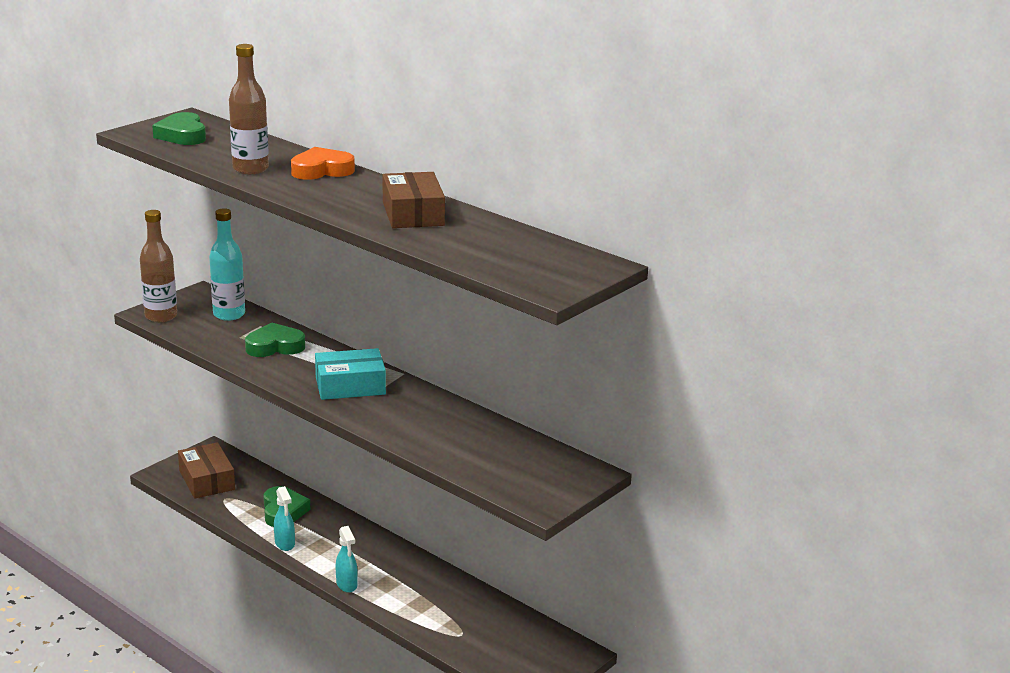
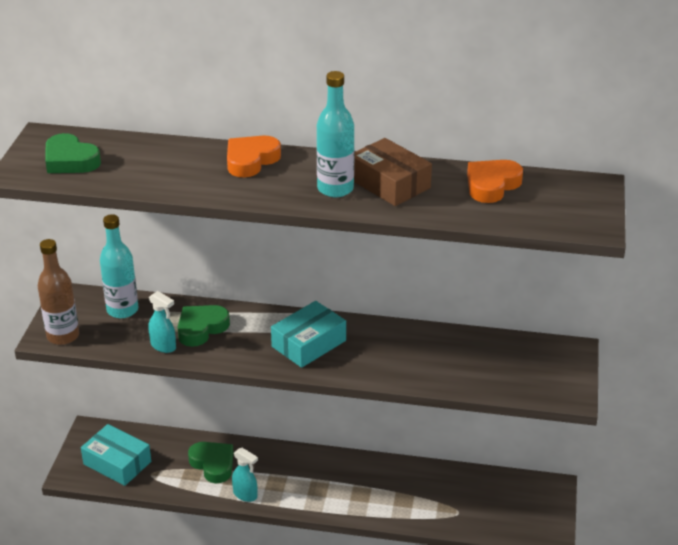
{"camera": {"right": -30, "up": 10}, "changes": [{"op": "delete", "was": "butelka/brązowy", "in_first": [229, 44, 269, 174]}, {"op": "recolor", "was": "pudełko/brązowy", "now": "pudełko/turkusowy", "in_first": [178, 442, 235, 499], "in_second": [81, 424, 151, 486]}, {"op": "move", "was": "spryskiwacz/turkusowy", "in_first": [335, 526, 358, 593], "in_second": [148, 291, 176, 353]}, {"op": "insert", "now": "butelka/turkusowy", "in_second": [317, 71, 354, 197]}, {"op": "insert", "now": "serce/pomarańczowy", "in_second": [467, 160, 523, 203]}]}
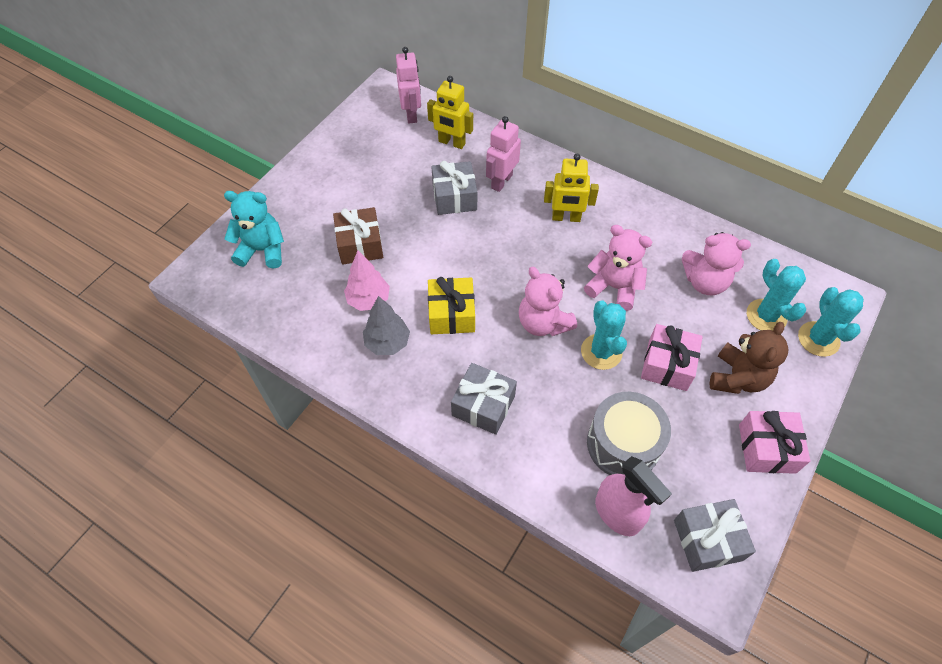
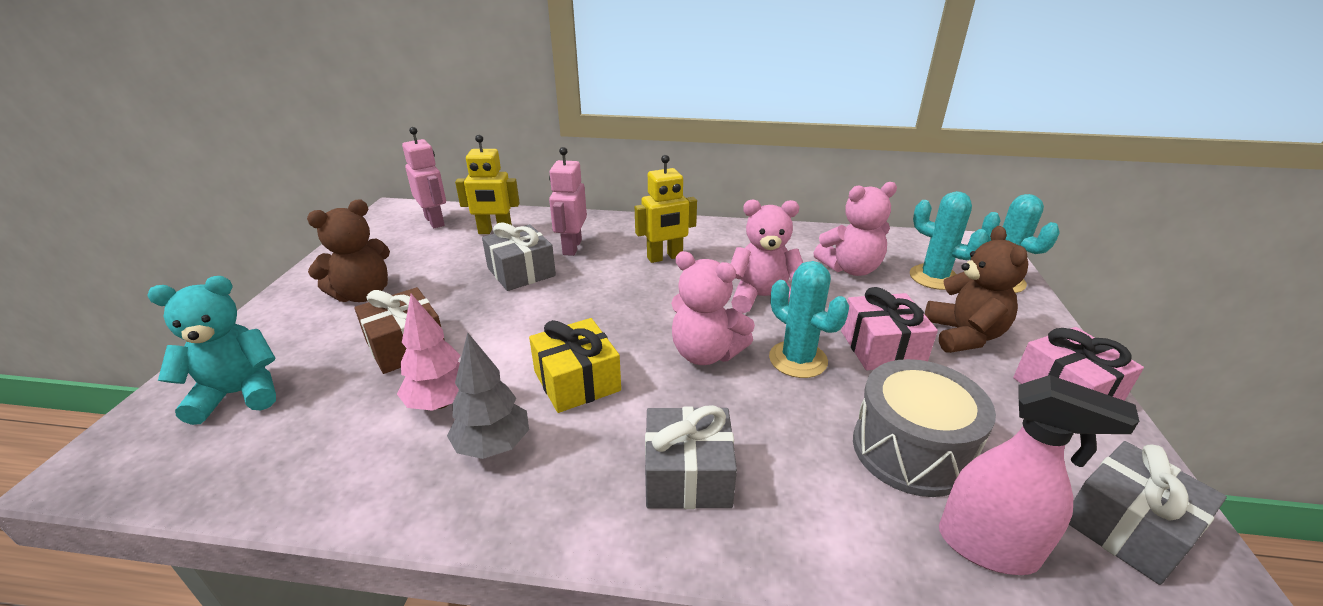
{"camera": {"right": -25, "up": -25}, "changes": [{"op": "insert", "now": "miś/brązowy", "in_second": [307, 200, 390, 302]}]}
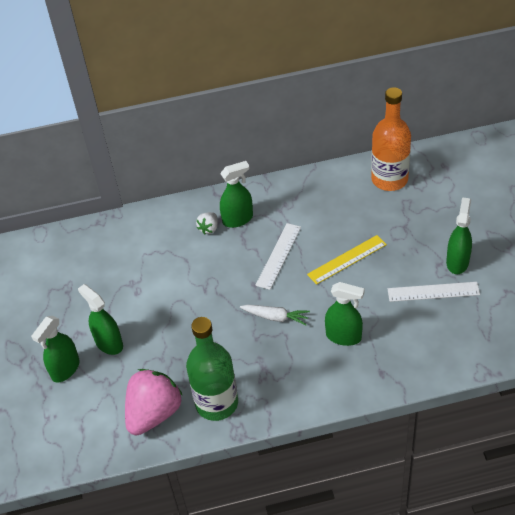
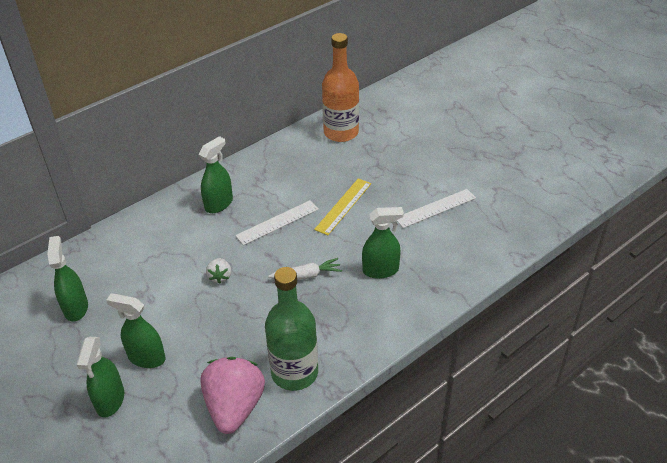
{"camera": {"right": -30, "up": -5}, "changes": [{"op": "move", "was": "spryskiwacz/zielony", "in_first": [446, 197, 472, 274], "in_second": [47, 236, 88, 322]}, {"op": "move", "was": "truskawka/biały", "in_first": [196, 212, 218, 234], "in_second": [206, 258, 231, 284]}, {"op": "rotate", "was": "linijka/biały", "in_first": [255, 223, 301, 290], "in_second": [235, 200, 319, 245], "clockwise": 60}]}
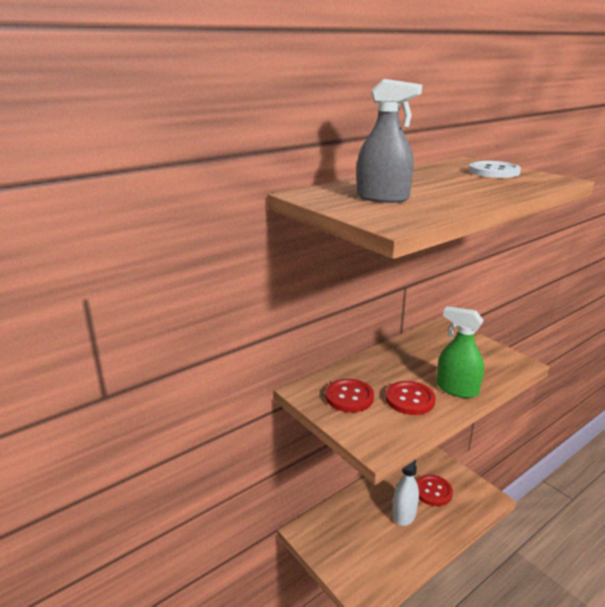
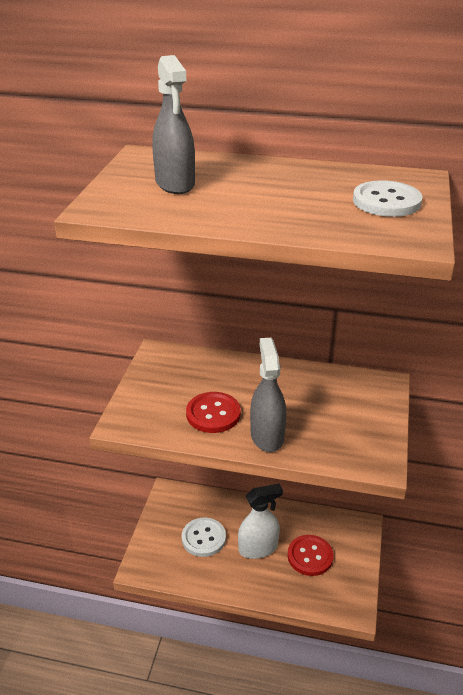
{"camera": {"right": 50, "up": 10}, "changes": [{"op": "recolor", "was": "spryskiwacz/zielony", "now": "spryskiwacz/szary", "in_first": [436, 306, 484, 398], "in_second": [250, 338, 286, 452]}, {"op": "delete", "was": "guzik/czerwony", "in_first": [325, 379, 374, 412]}, {"op": "insert", "now": "guzik/biały", "in_second": [182, 518, 226, 557]}]}
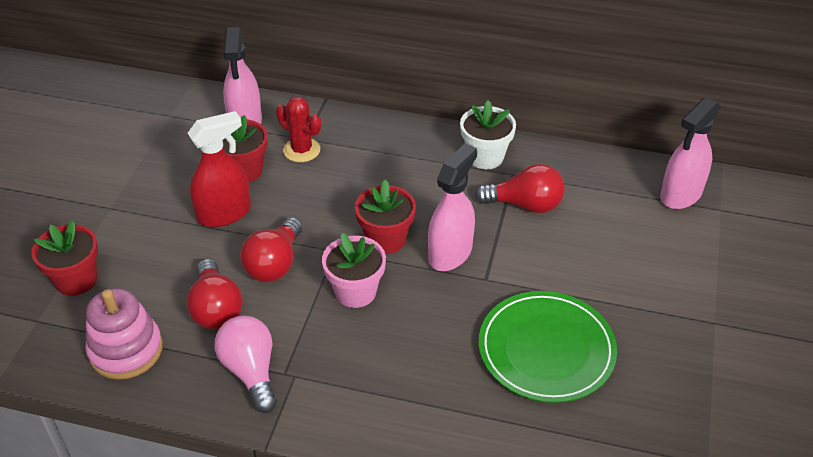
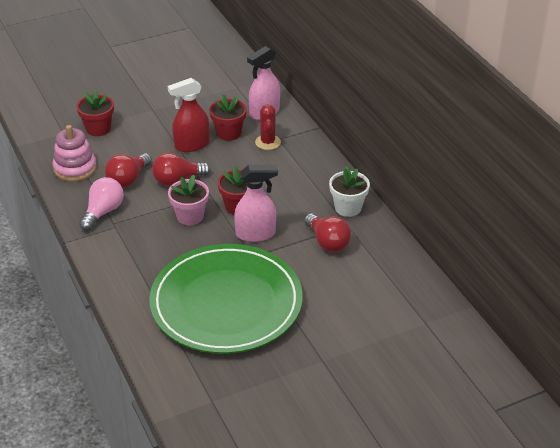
{"camera": {"right": 50, "up": -5}, "changes": [{"op": "delete", "was": "spryskiwacz/różowy", "in_first": [660, 97, 721, 209]}, {"op": "rotate", "was": "spryskiwacz/czerwony", "in_first": [188, 111, 251, 227], "in_second": [168, 78, 210, 152], "clockwise": 135}, {"op": "resize", "was": "talerz/zielony", "in_first": [479, 291, 617, 403], "in_second": [149, 244, 303, 354], "ratio": 1.65}]}
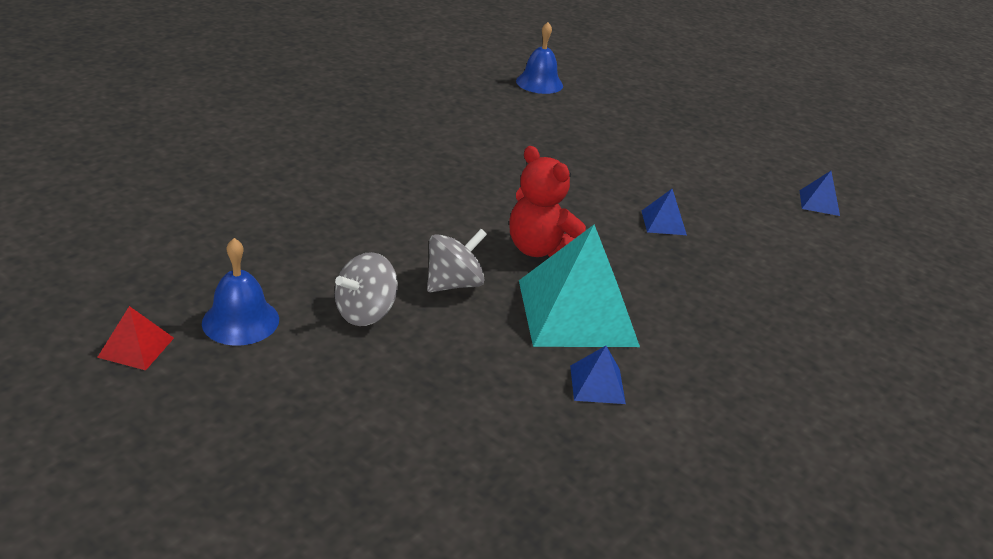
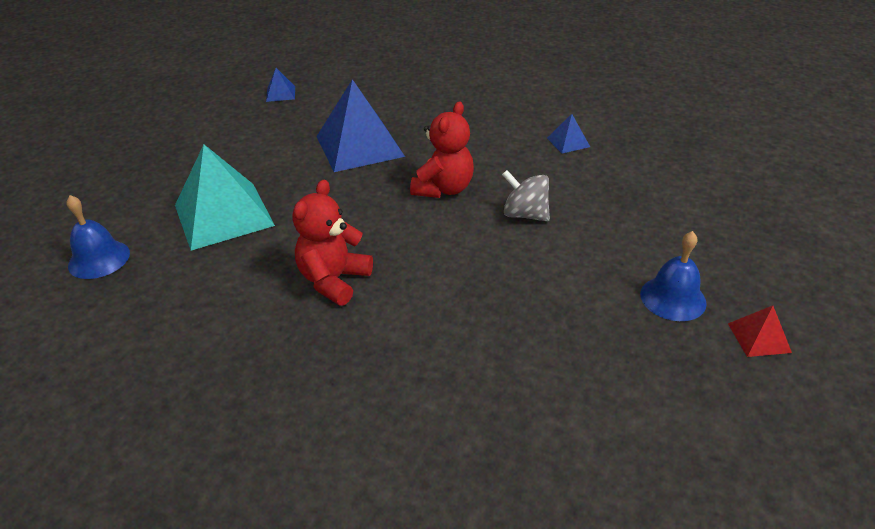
{"camera": {"right": -105, "up": 5}, "changes": [{"op": "resize", "was": "piramida/niebieski", "in_first": [642, 189, 687, 235], "in_second": [316, 79, 405, 172], "ratio": 2.25}, {"op": "move", "was": "piramida/turkusowy", "in_first": [519, 225, 640, 347], "in_second": [175, 144, 275, 251]}, {"op": "delete", "was": "bączek/szary", "in_first": [335, 252, 398, 326]}, {"op": "insert", "now": "miś/czerwony", "in_second": [293, 180, 373, 306]}]}
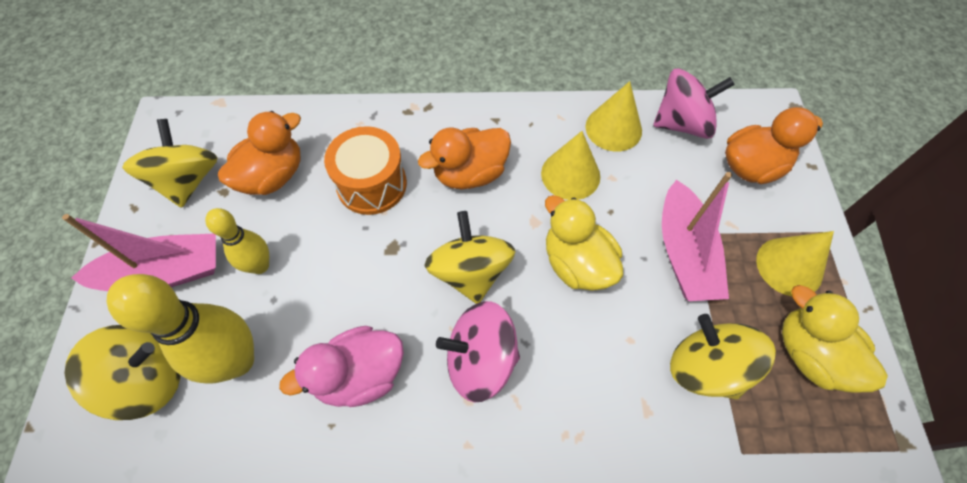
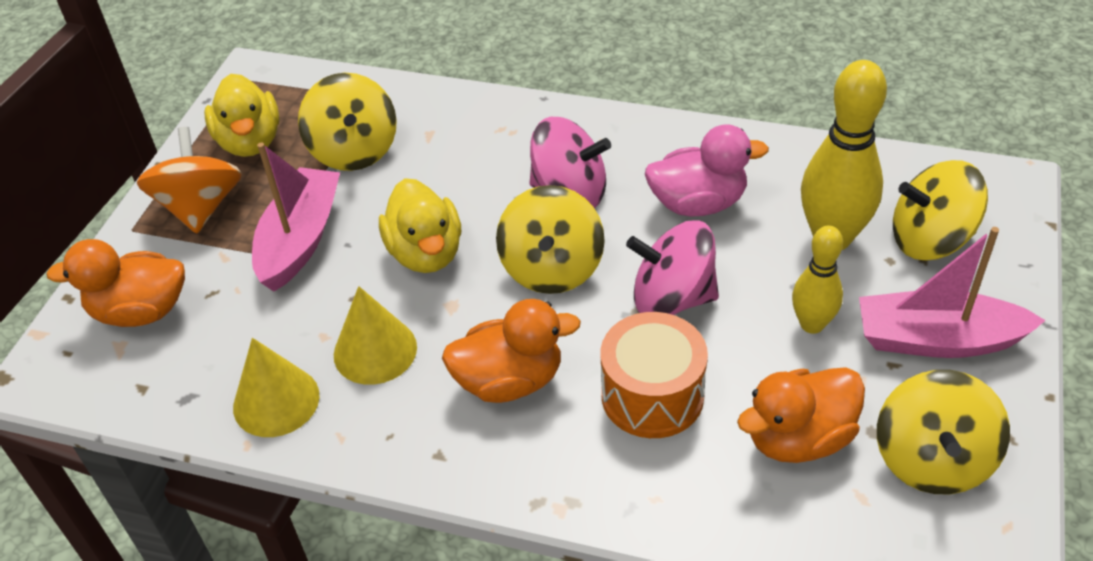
{"camera": {"right": -160, "up": -15}, "changes": [{"op": "move", "was": "bączek/różowy", "in_first": [653, 69, 735, 139], "in_second": [626, 220, 719, 315]}, {"op": "replace", "was": "stożek/żółty", "now": "bączek/pomarańczowy", "in_first": [756, 231, 834, 297], "in_second": [137, 127, 242, 234]}]}
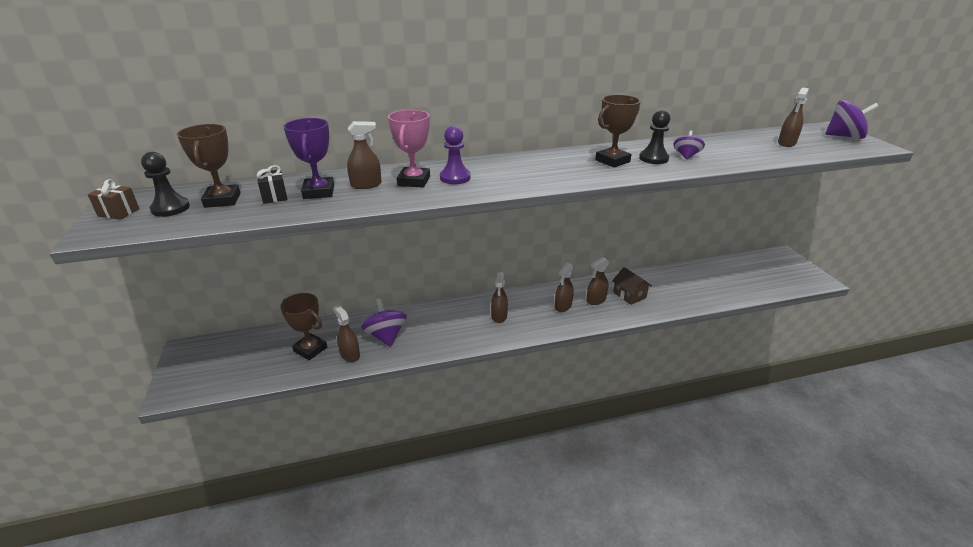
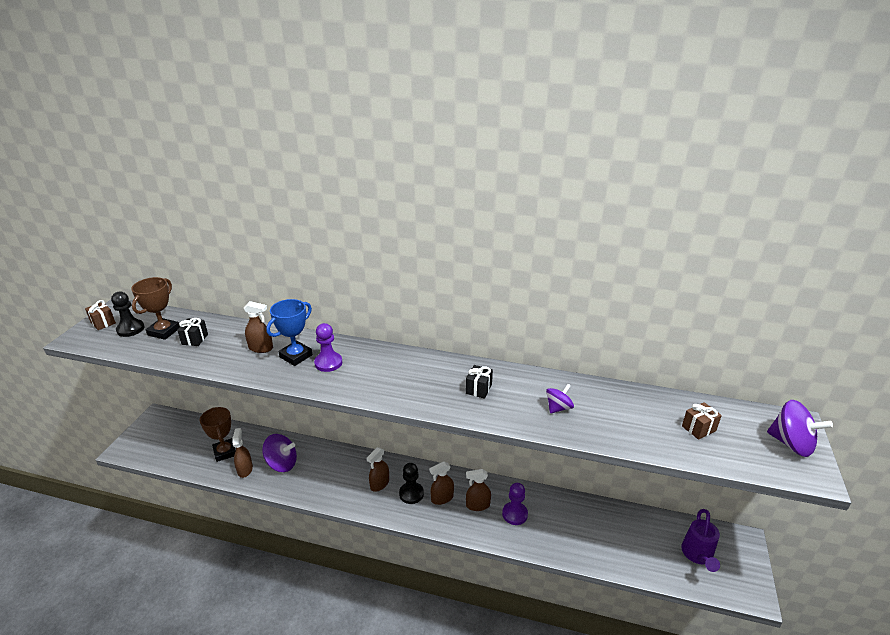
{"camera": {"right": 30, "up": 0}, "changes": [{"op": "replace", "was": "spryskiwacz/brązowy", "now": "prezent/brązowy", "in_first": [778, 88, 809, 147], "in_second": [682, 402, 722, 440]}, {"op": "replace", "was": "puchar/brązowy", "now": "prezent/czarny", "in_first": [595, 95, 641, 168], "in_second": [466, 365, 493, 399]}, {"op": "recolor", "was": "puchar/różowy", "now": "puchar/niebieski", "in_first": [388, 110, 430, 188], "in_second": [266, 299, 312, 366]}, {"op": "move", "was": "pionek/czarny", "in_first": [639, 110, 670, 164], "in_second": [399, 463, 424, 504]}, {"op": "delete", "was": "puchar/fioletowy", "in_first": [283, 118, 334, 199]}, {"op": "replace", "was": "domek/brązowy", "now": "pionek/fioletowy", "in_first": [612, 267, 652, 305], "in_second": [502, 483, 528, 525]}, {"op": "rotate", "was": "bączek/fioletowy", "in_first": [361, 298, 407, 347], "in_second": [262, 434, 297, 472], "clockwise": 90}, {"op": "insert", "now": "konewka/fioletowy", "in_second": [681, 509, 720, 572]}]}
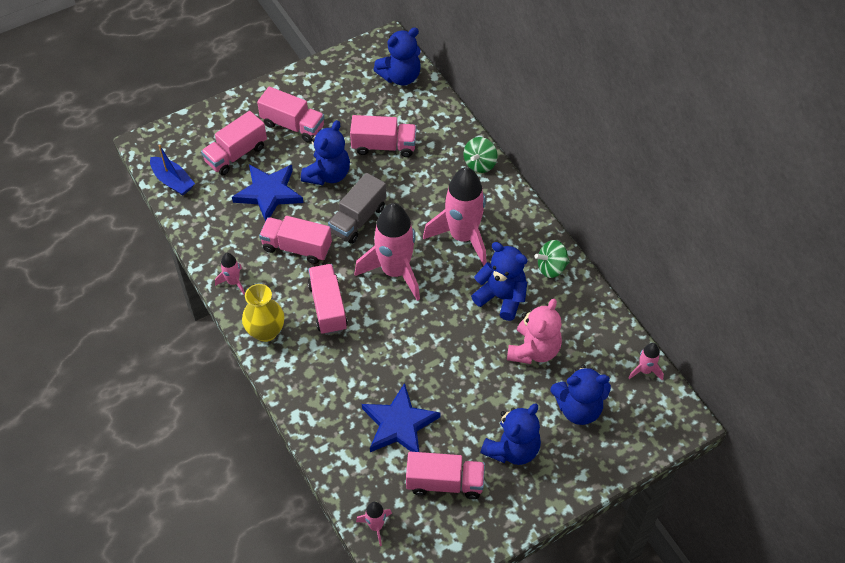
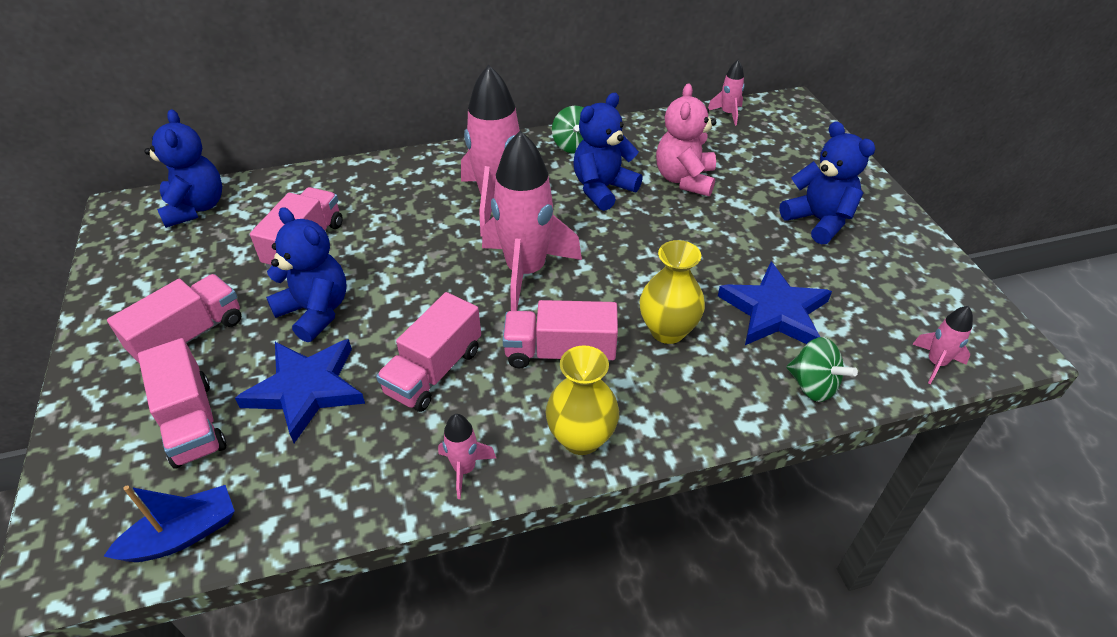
{"camera": {"right": -75, "up": -10}, "changes": [{"op": "move", "was": "bączek/zielony", "in_first": [464, 137, 497, 173], "in_second": [786, 337, 858, 402]}, {"op": "delete", "was": "ciężarówka/szary", "in_first": [328, 173, 387, 244]}, {"op": "rotate", "was": "miś/różowy", "in_first": [507, 299, 562, 364], "in_second": [656, 83, 716, 196], "clockwise": -120}, {"op": "delete", "was": "miś/niebieski", "in_first": [551, 365, 611, 425]}, {"op": "delete", "was": "ciężarówka/różowy", "in_first": [406, 452, 485, 499]}, {"op": "insert", "now": "wazon/żółty", "in_second": [640, 240, 705, 344]}]}
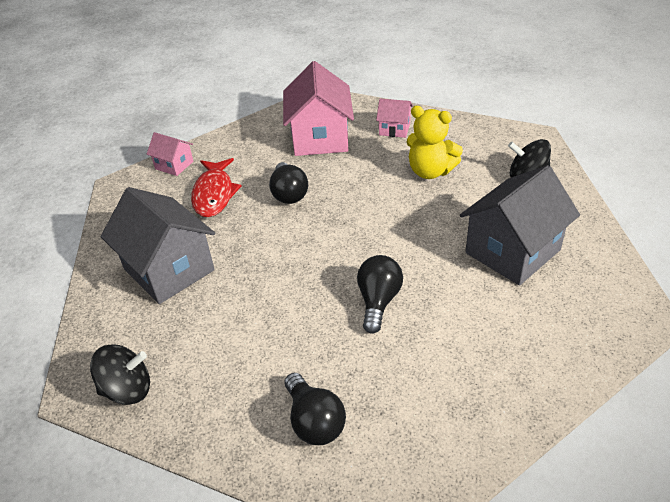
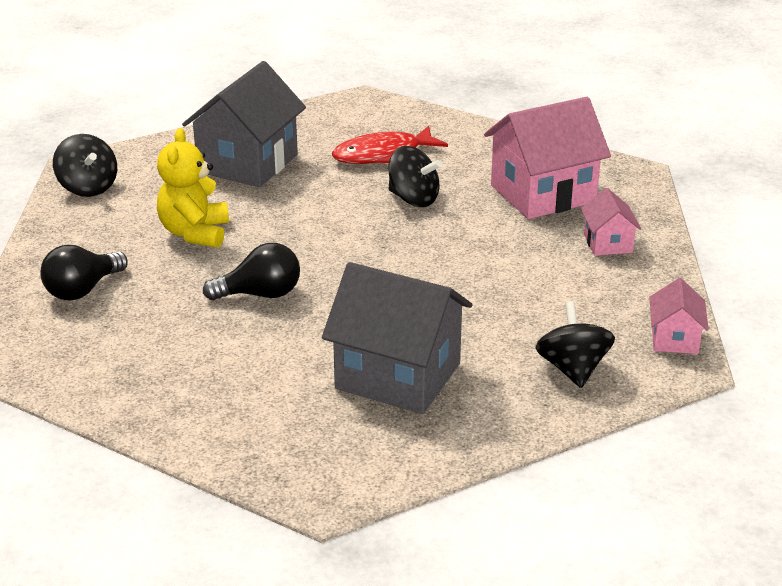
{"camera": {"right": 65, "up": -10}, "changes": [{"op": "move", "was": "miś/żółty", "in_first": [407, 106, 463, 179], "in_second": [157, 128, 229, 248]}, {"op": "move", "was": "domek/różowy", "in_first": [147, 132, 193, 176], "in_second": [650, 278, 709, 354]}, {"op": "replace", "was": "żarówka/czarny", "now": "bączek/czarny", "in_first": [269, 162, 308, 204], "in_second": [389, 146, 441, 207]}]}
